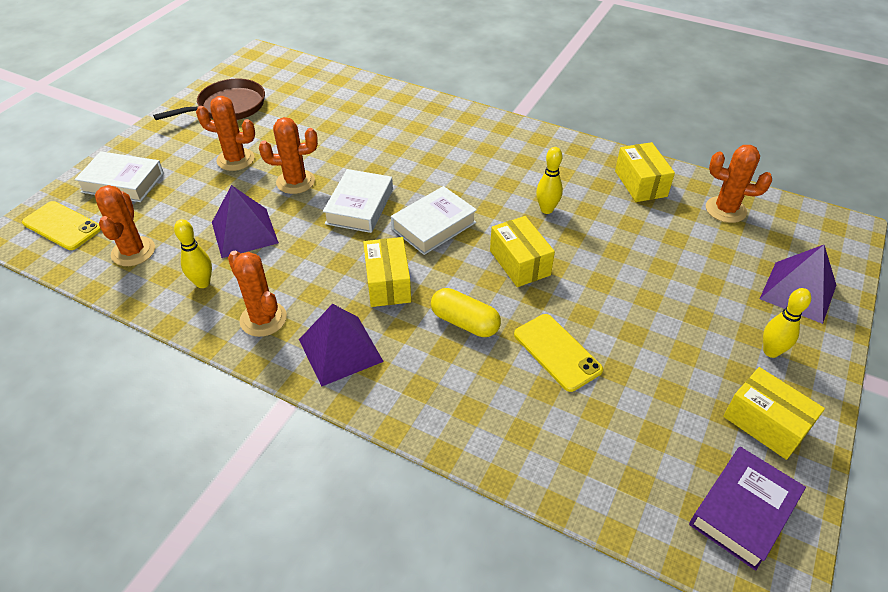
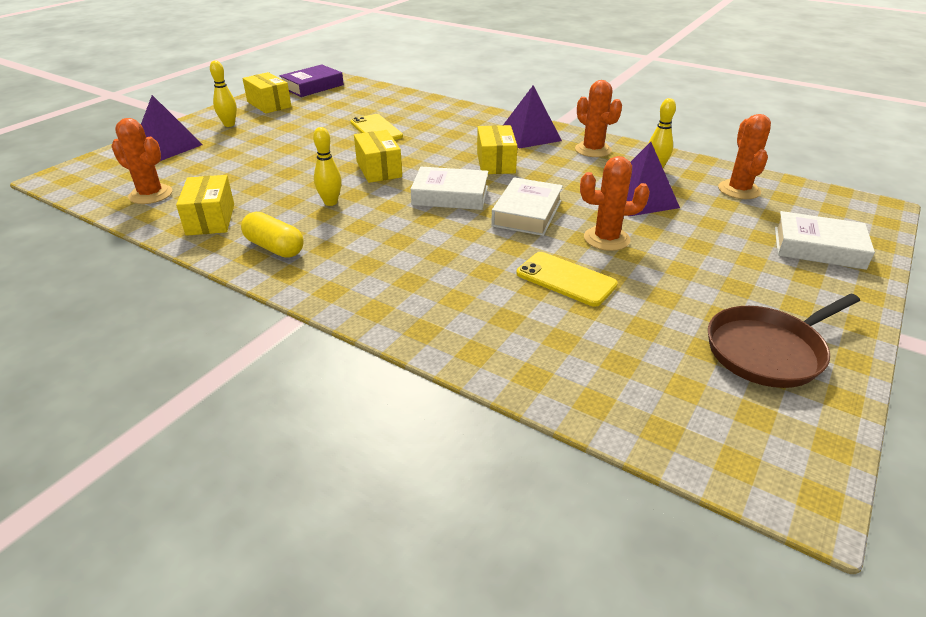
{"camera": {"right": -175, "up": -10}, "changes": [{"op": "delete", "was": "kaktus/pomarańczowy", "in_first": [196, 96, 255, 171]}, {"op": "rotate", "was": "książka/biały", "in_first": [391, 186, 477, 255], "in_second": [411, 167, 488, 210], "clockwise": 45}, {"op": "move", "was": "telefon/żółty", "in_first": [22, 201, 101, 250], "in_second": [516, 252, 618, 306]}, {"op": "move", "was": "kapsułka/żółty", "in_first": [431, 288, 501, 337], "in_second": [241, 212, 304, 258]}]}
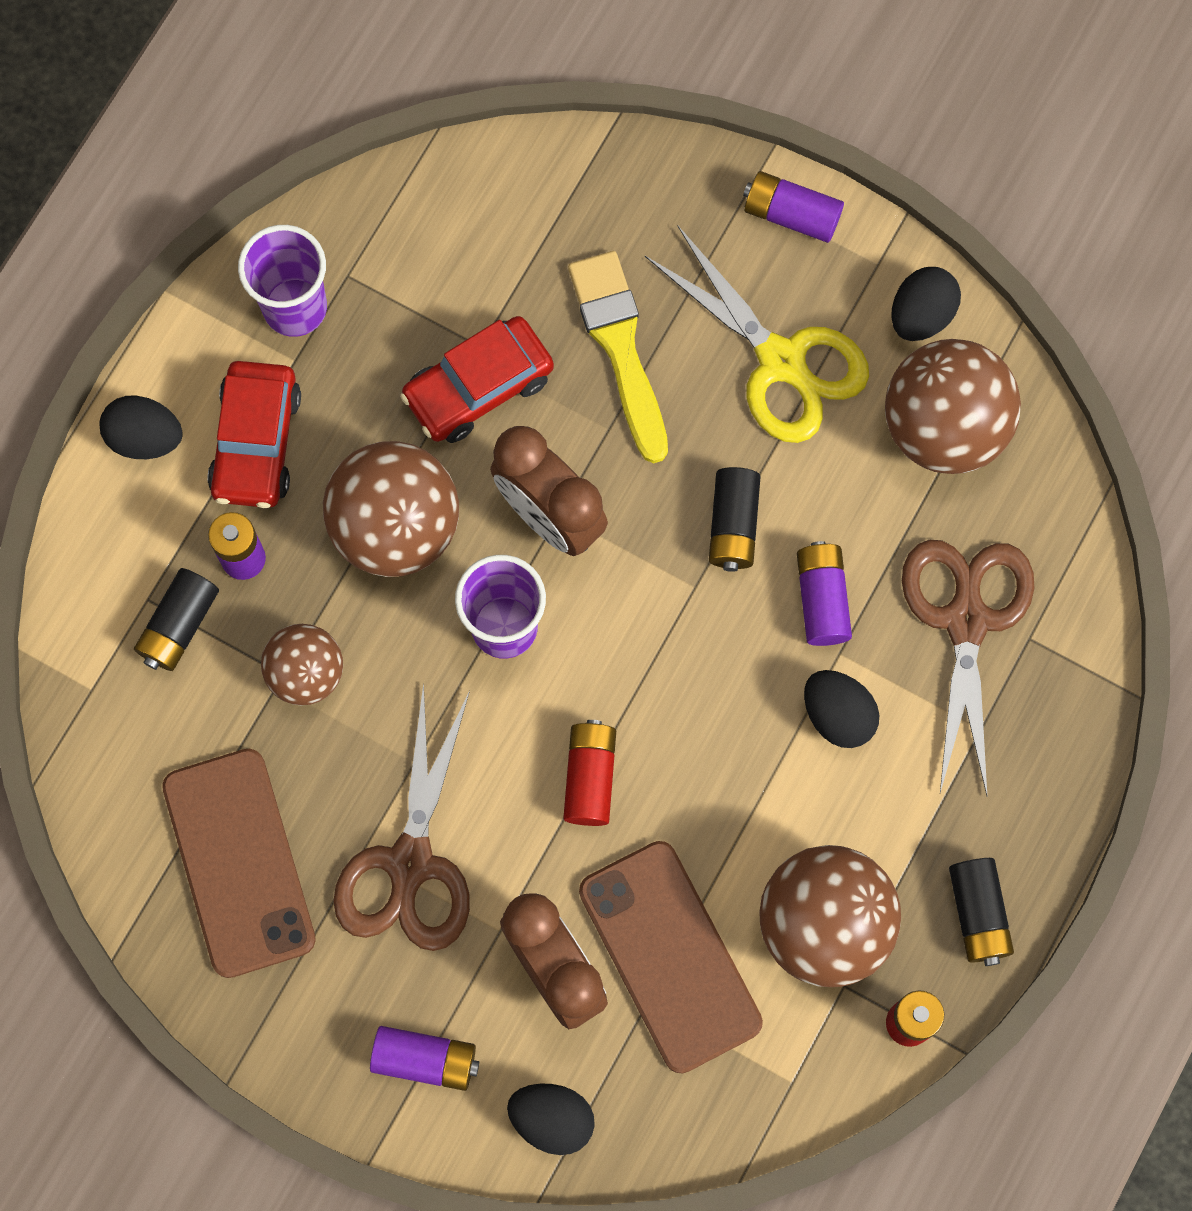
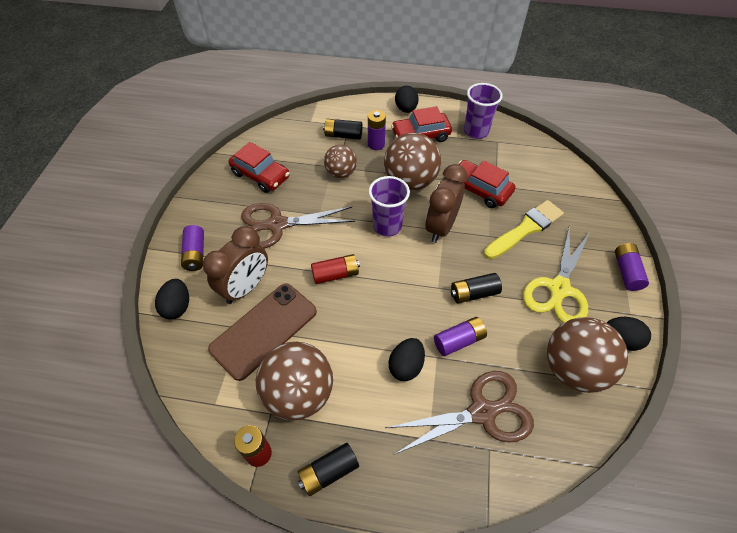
{"camera": {"right": 70, "up": -20}, "changes": [{"op": "replace", "was": "telefon/brązowy", "now": "samochód/czerwony", "in_first": [162, 749, 316, 978], "in_second": [228, 142, 289, 193]}]}
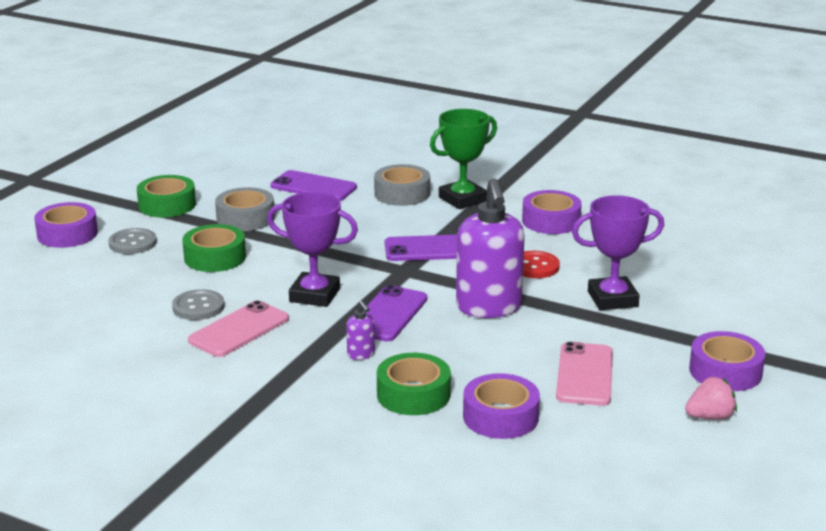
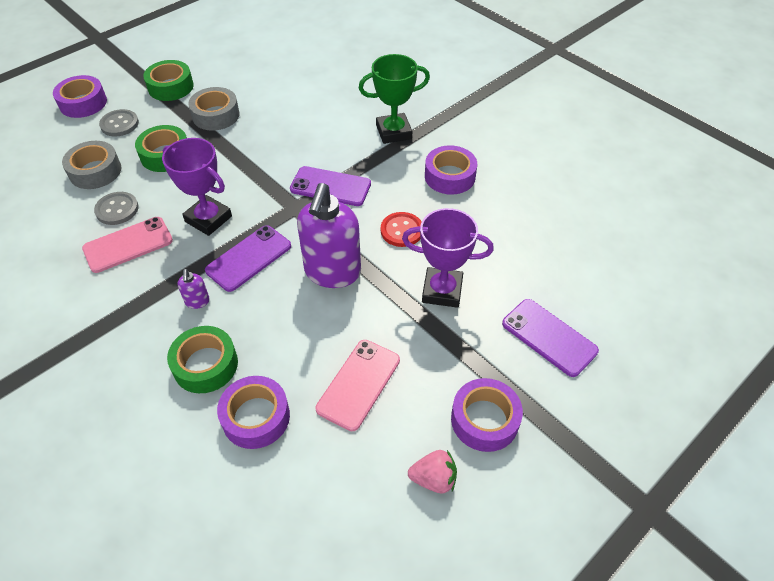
{"camera": {"right": 20, "up": 25}, "changes": [{"op": "move", "was": "taśma klejąca/szary", "in_first": [374, 164, 430, 206], "in_second": [62, 141, 121, 189]}, {"op": "move", "was": "telefon/fioletowy", "in_first": [271, 170, 357, 201], "in_second": [502, 299, 599, 377]}]}
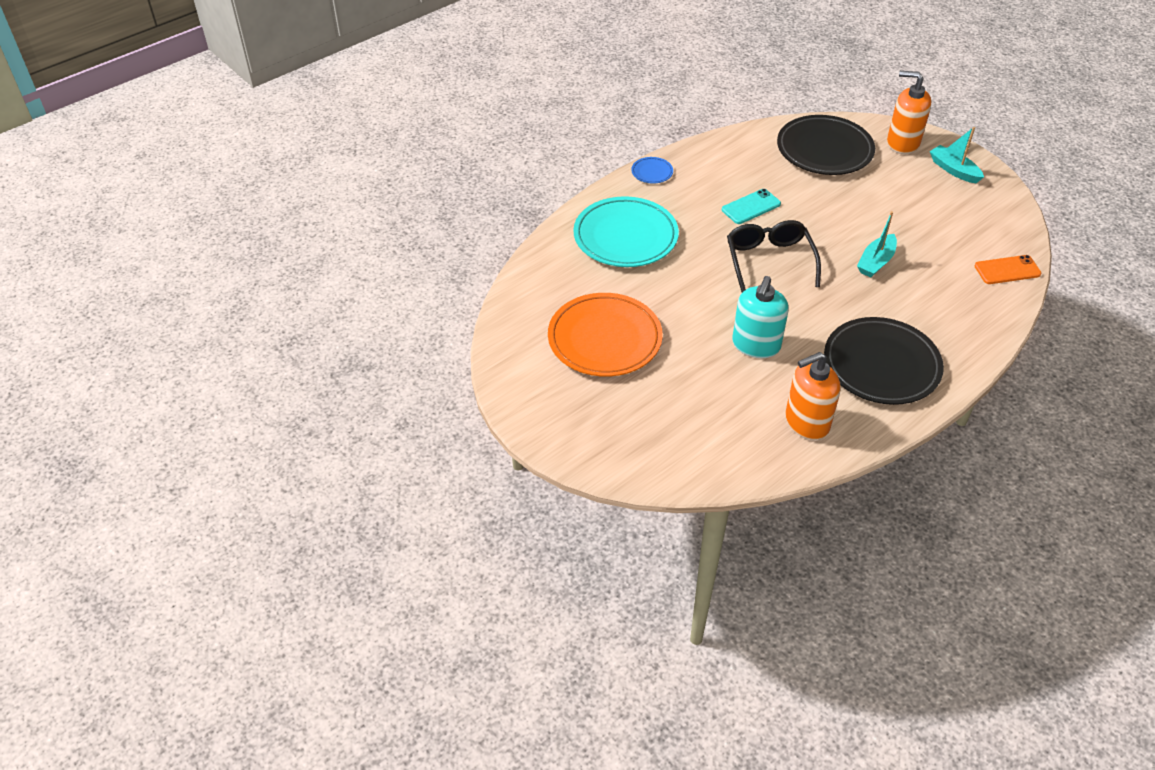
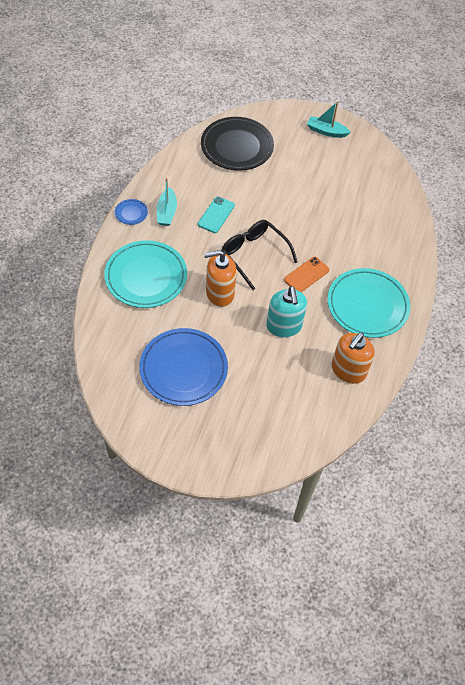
{"camera": {"right": -35, "up": 10}, "changes": [{"op": "move", "was": "dozownik mydła/pomarańczowy", "in_first": [887, 71, 932, 154], "in_second": [204, 250, 237, 307]}, {"op": "move", "was": "łódka/turkusowy", "in_first": [857, 211, 897, 277], "in_second": [157, 178, 177, 226]}, {"op": "move", "was": "telefon/pomarańczowy", "in_first": [975, 255, 1041, 284], "in_second": [284, 257, 329, 292]}, {"op": "recolor", "was": "talerz/pomarańczowy", "now": "talerz/niebieski", "in_first": [548, 293, 663, 377], "in_second": [139, 328, 228, 406]}, {"op": "recolor", "was": "talerz/czarny", "now": "talerz/turkusowy", "in_first": [824, 317, 944, 405], "in_second": [327, 268, 410, 338]}]}
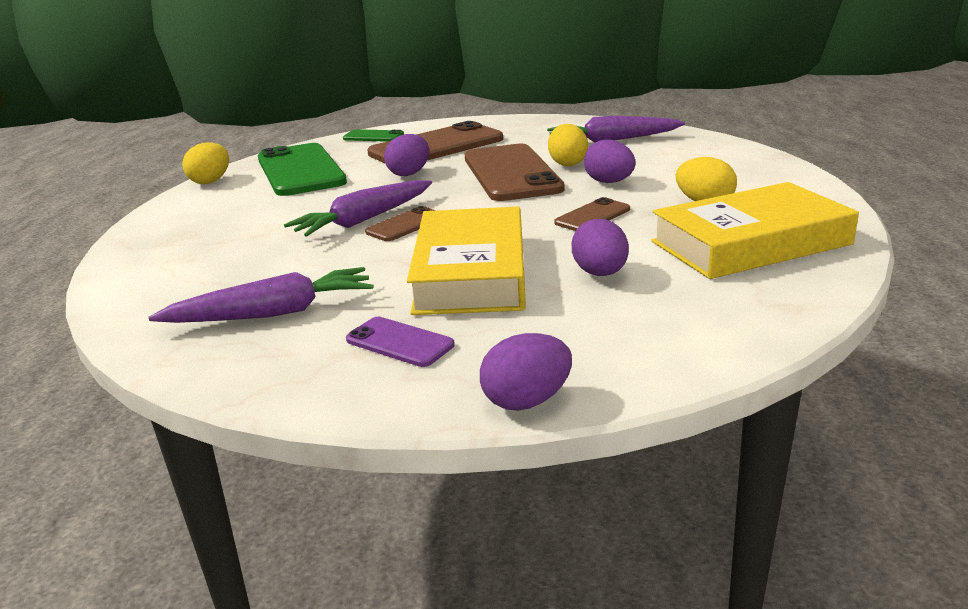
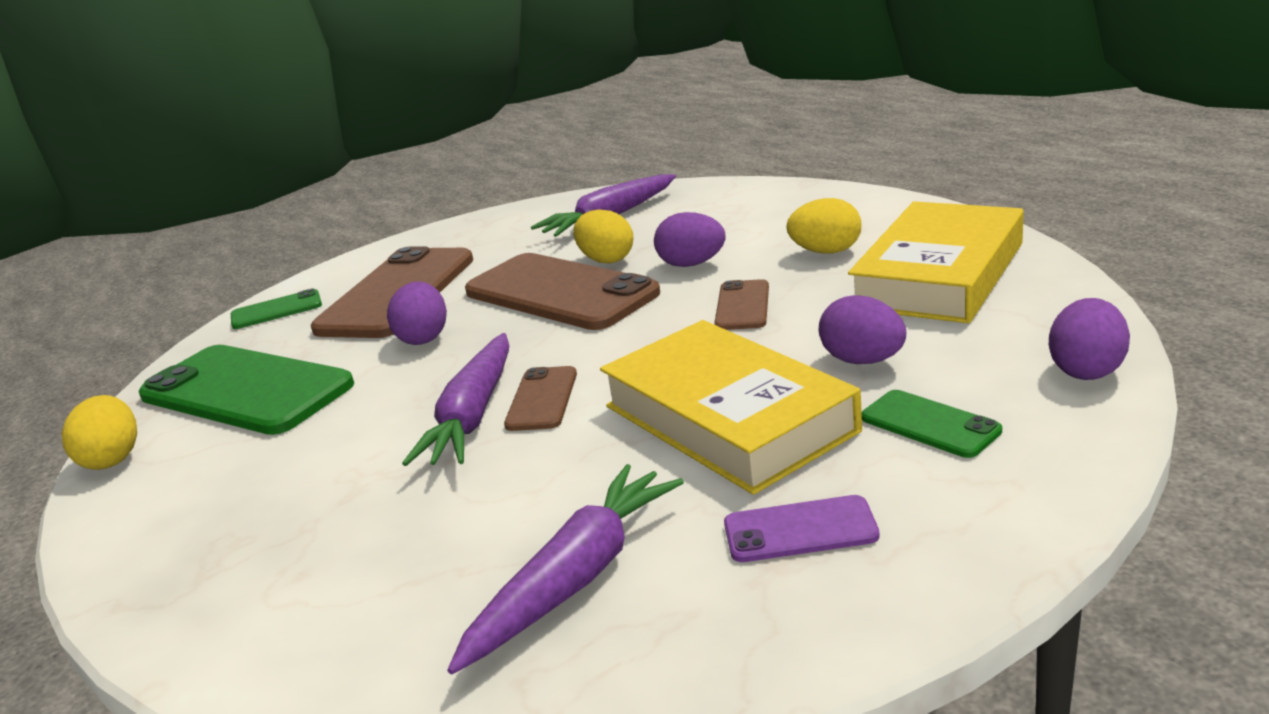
{"camera": {"right": -35, "up": 0}, "changes": [{"op": "move", "was": "jajko/fioletowy", "in_first": [480, 333, 572, 411], "in_second": [1049, 298, 1130, 380]}, {"op": "insert", "now": "telefon/zielony", "in_second": [862, 390, 1002, 458]}]}
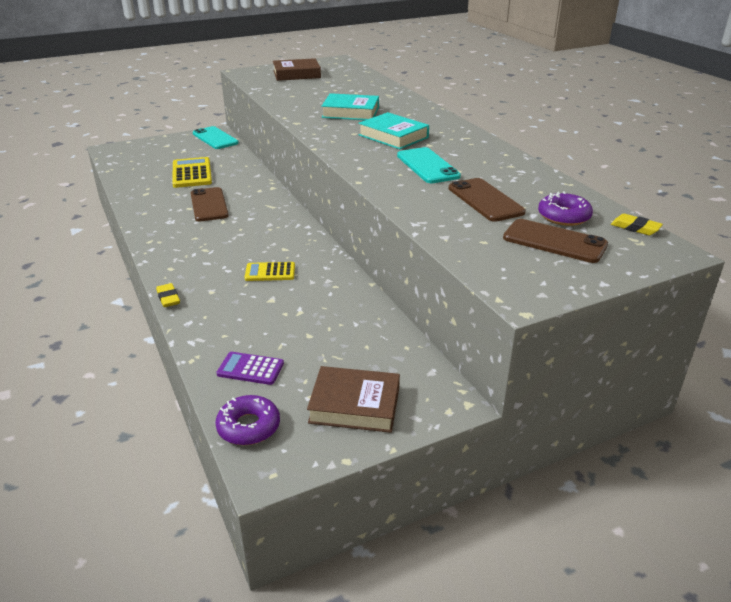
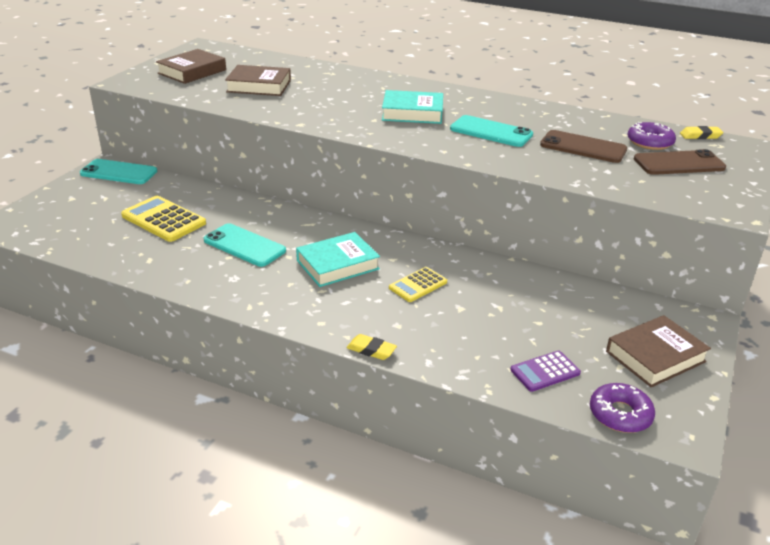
{"camera": {"right": -40, "up": 0}, "changes": [{"op": "move", "was": "książka/turkusowy", "in_first": [321, 93, 379, 120], "in_second": [296, 232, 380, 287]}, {"op": "recolor", "was": "telefon/brązowy", "now": "telefon/turkusowy", "in_first": [191, 187, 229, 221], "in_second": [204, 223, 286, 267]}, {"op": "insert", "now": "książka/brązowy", "in_second": [225, 65, 291, 96]}]}
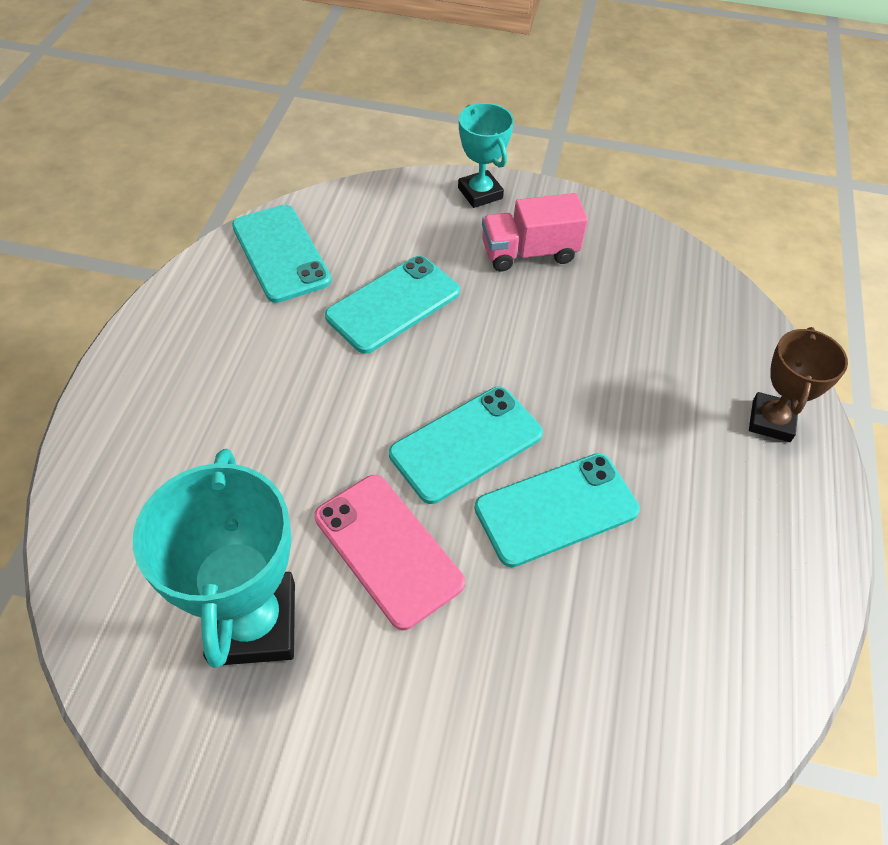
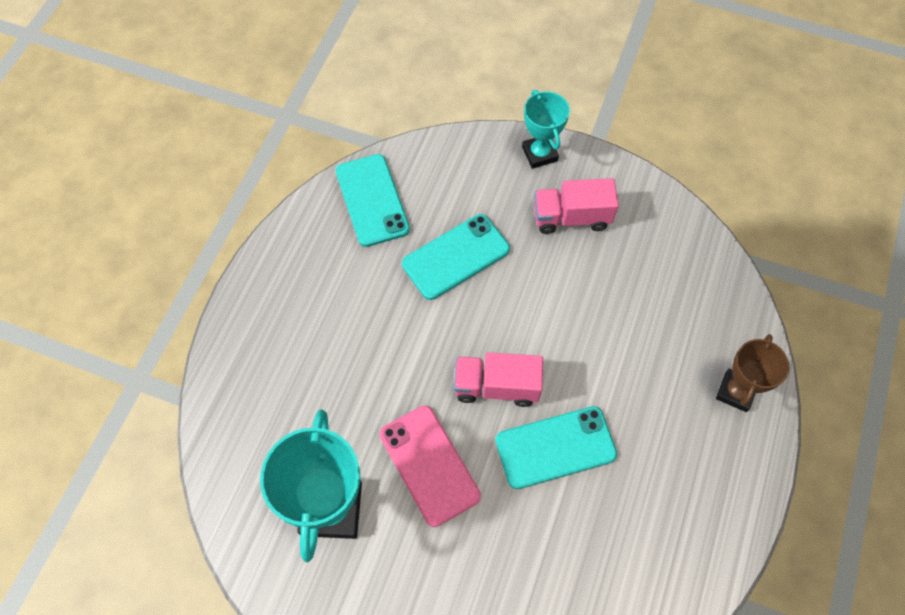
{"camera": {"right": 10, "up": 10}, "changes": [{"op": "replace", "was": "telefon/turkusowy", "now": "ciężarówka/różowy", "in_first": [389, 387, 543, 504], "in_second": [454, 352, 543, 407]}]}
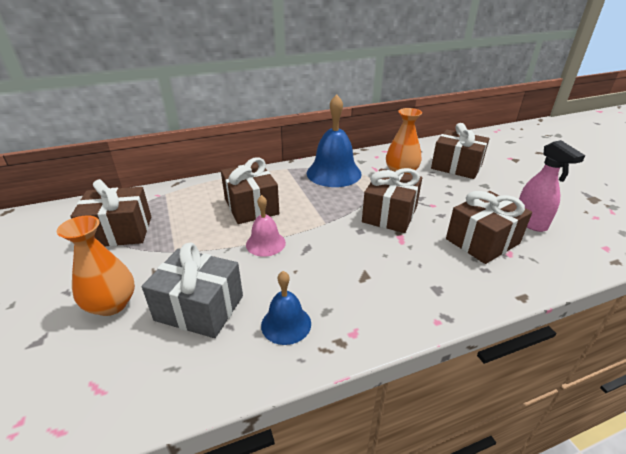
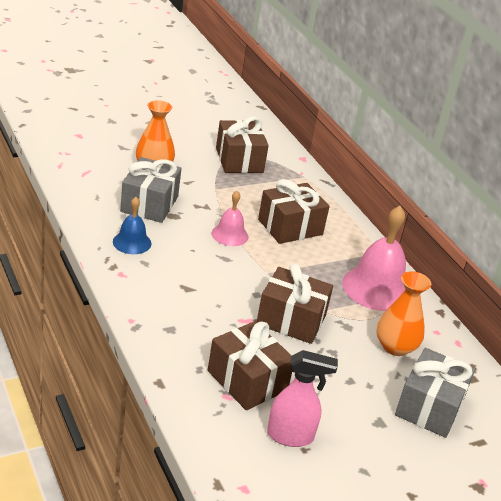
{"camera": {"right": 80, "up": 0}, "changes": [{"op": "recolor", "was": "dzwonek/niebieski", "now": "dzwonek/różowy", "in_first": [307, 94, 362, 187], "in_second": [342, 206, 406, 311]}, {"op": "recolor", "was": "prezent/brązowy", "now": "prezent/szary", "in_first": [431, 123, 489, 179], "in_second": [395, 348, 475, 438]}, {"op": "rotate", "was": "spryskiwacz/różowy", "in_first": [519, 140, 585, 232], "in_second": [267, 350, 338, 447], "clockwise": -150}]}
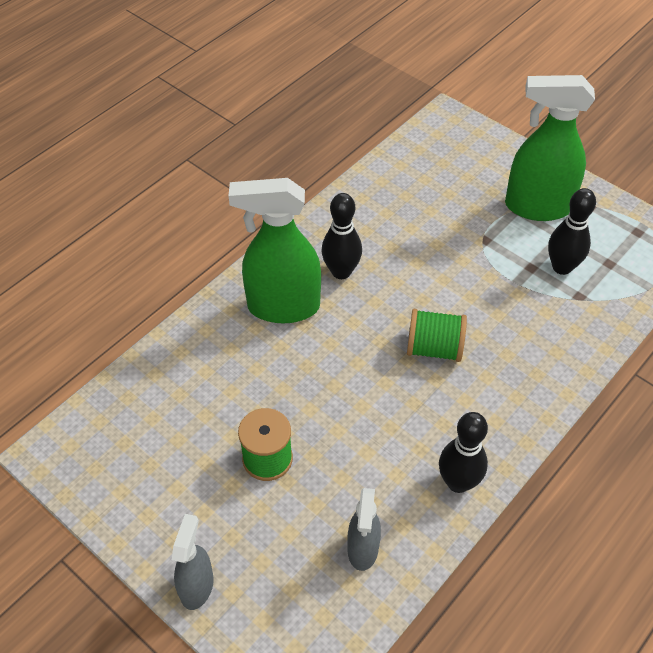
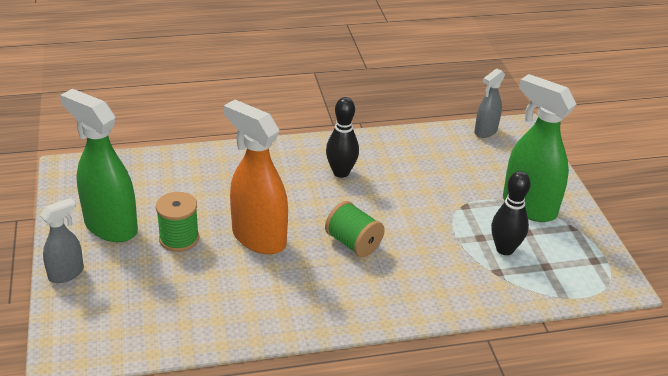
{"camera": {"right": 35, "up": -15}, "changes": [{"op": "move", "was": "spryskiwacz/zielony", "in_first": [229, 178, 321, 323], "in_second": [60, 89, 138, 242]}, {"op": "delete", "was": "kręgiel/czarny", "in_first": [439, 412, 488, 493]}, {"op": "move", "was": "spryskiwacz/szary", "in_first": [347, 488, 381, 571], "in_second": [474, 69, 505, 138]}, {"op": "insert", "now": "spryskiwacz/pomarańczowy", "in_second": [224, 100, 288, 254]}]}
